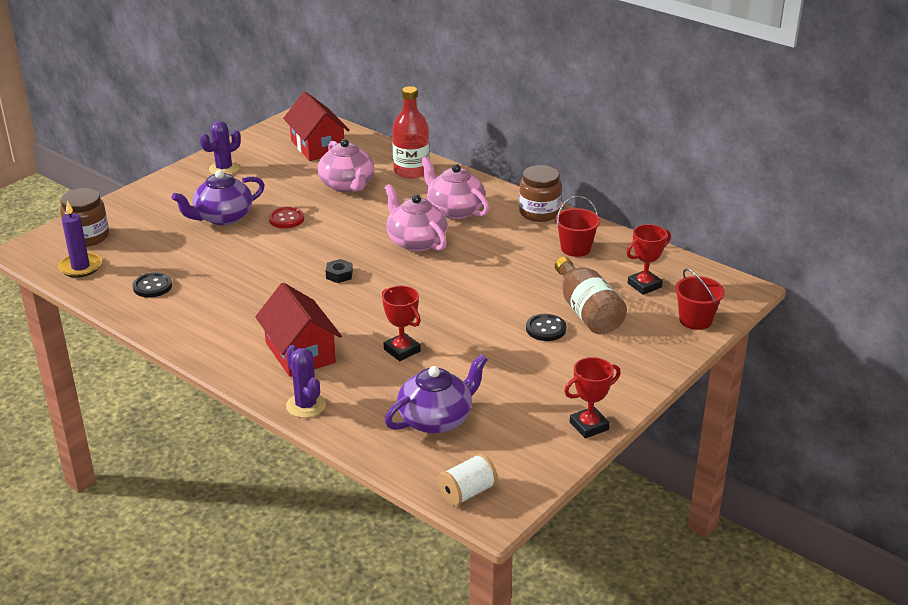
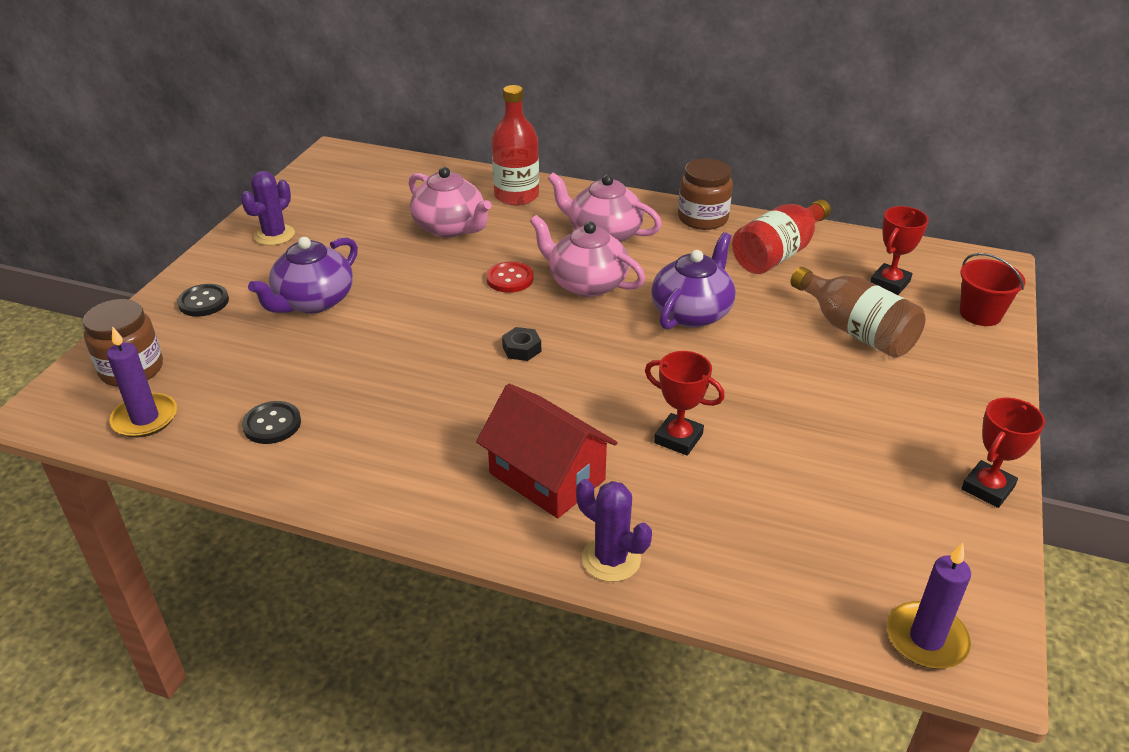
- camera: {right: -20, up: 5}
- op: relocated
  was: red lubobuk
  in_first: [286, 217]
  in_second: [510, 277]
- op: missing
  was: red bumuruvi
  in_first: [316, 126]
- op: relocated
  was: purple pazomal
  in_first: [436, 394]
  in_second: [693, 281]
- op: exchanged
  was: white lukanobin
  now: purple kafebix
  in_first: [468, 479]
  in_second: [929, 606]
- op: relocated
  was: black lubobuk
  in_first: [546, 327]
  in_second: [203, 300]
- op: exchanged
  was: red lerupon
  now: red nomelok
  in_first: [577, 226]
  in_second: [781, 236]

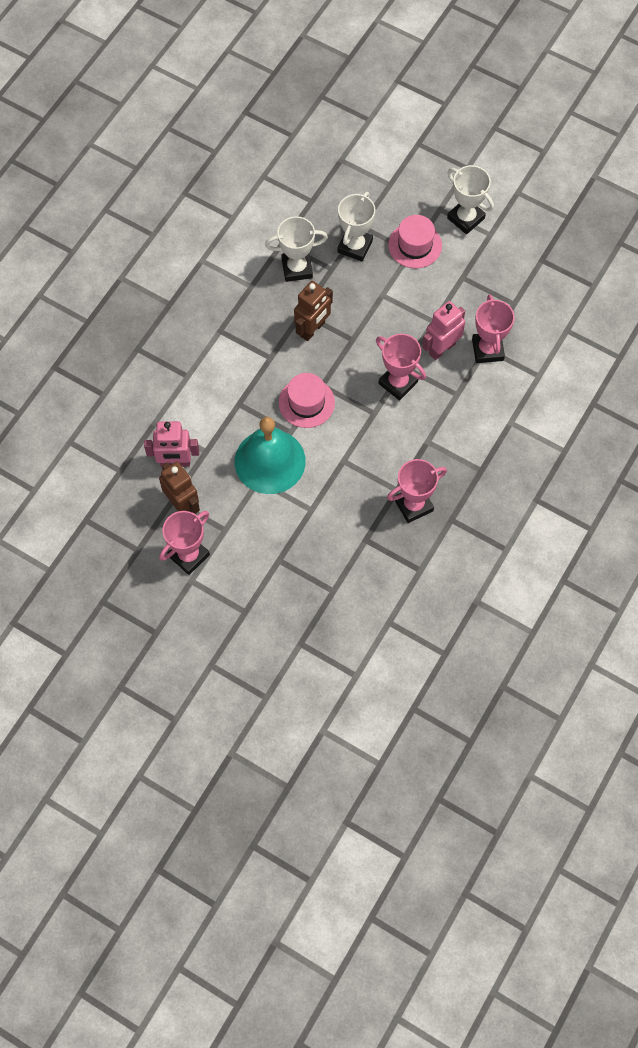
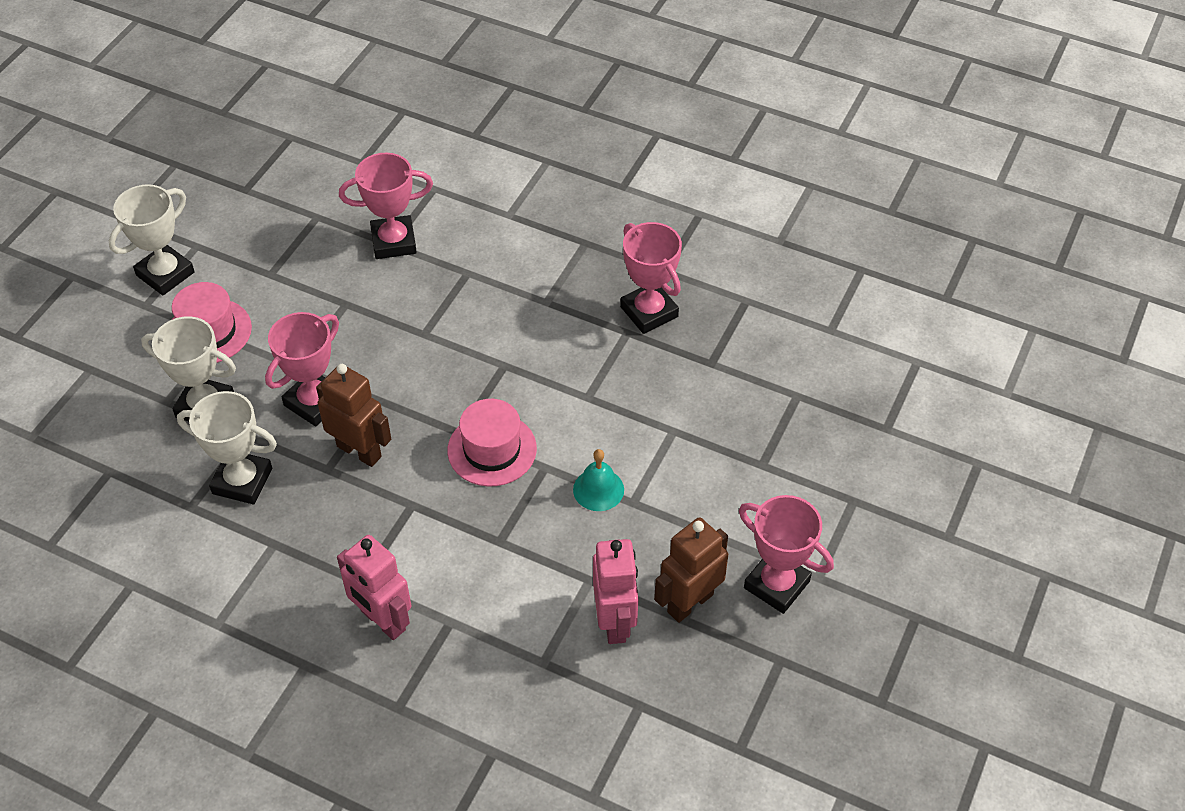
- camera: {right: -95, up: -15}
- op: size
  was: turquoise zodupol
  in_first: [270, 455]
  in_second: [598, 480]
  ratio: 0.45
- op: spun
  was: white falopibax
  in_first: [296, 249]
  in_second: [227, 447]
  clockwise: -60
- op: relocated
  was: pink falopibax
  in_first: [401, 367]
  in_second: [302, 369]
- op: relocated
  was: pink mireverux
  in_first: [443, 330]
  in_second: [374, 587]

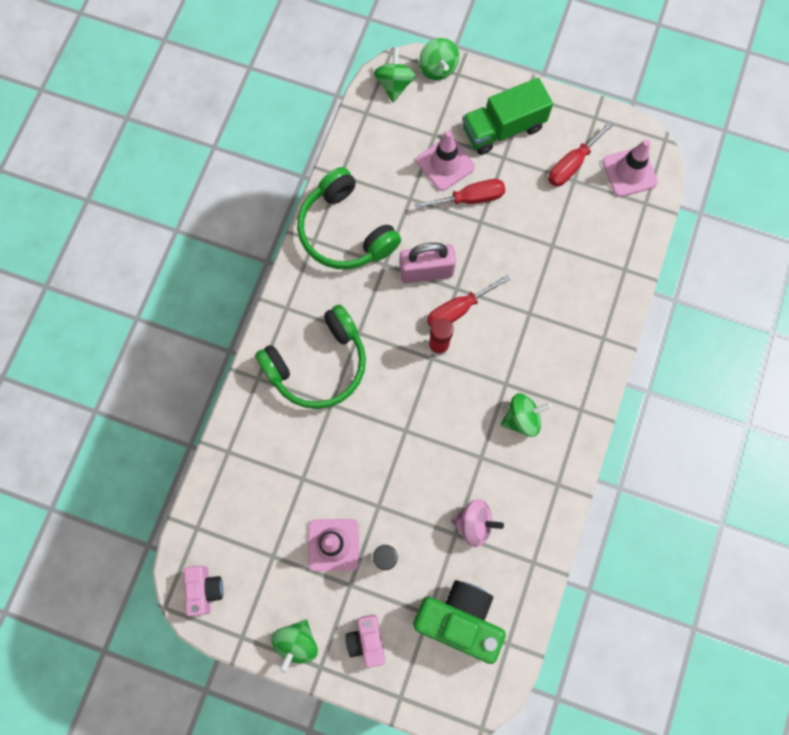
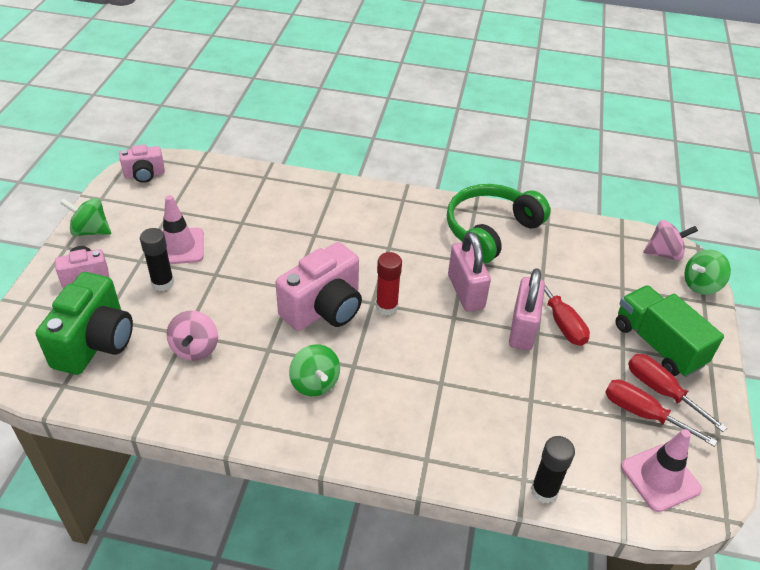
- camera: {right: 80, up: -30}
- op: missing
  was: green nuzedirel
  in_first: [310, 357]
- op: colour
  was: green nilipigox
  now: pink nilipigox
  in_first: [395, 74]
  in_second: [670, 240]
- op: missing
  was: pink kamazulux
  in_first: [445, 160]
- op: relocated
  was: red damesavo
  in_first: [468, 301]
  in_second: [677, 393]
- op: appeared
  now: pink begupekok
  in_second: [318, 286]
- op: appeared
  now: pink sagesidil
  in_second: [527, 309]
- op: appeared
  now: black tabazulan
  in_second: [553, 470]

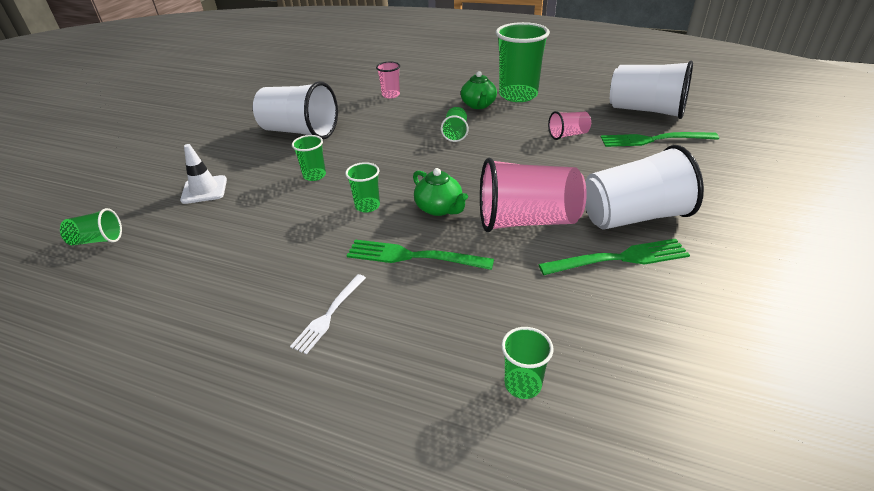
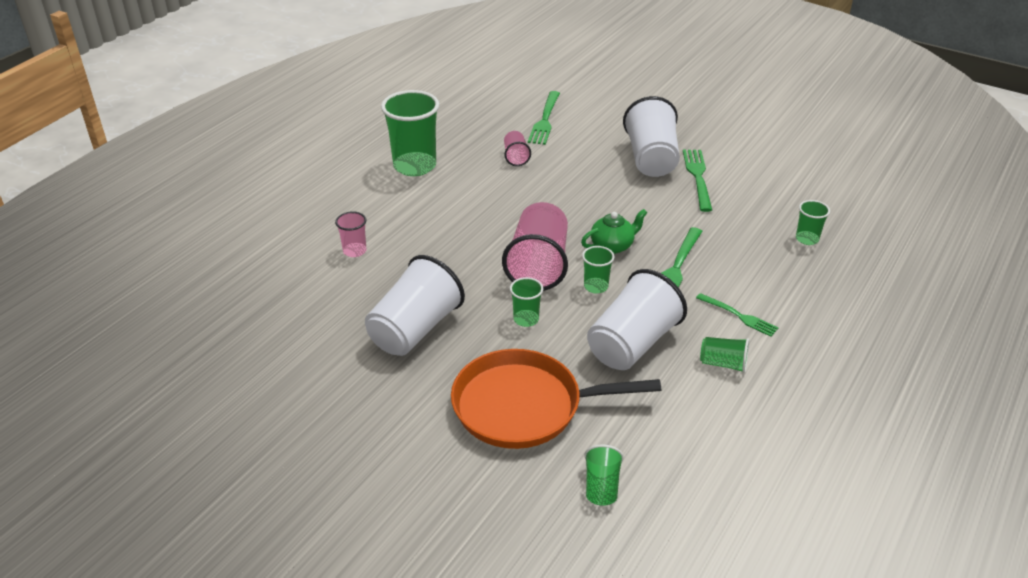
- camera: {right: -80, up: 0}
- op: exchanged
  was: white kamazulux
  now: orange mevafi
  in_first: [203, 174]
  in_second: [556, 399]
- op: colour
  was: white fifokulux
  now: green fifokulux
  in_first: [328, 314]
  in_second: [737, 315]
- op: relocated
  was: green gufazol
  in_first: [455, 124]
  in_second: [724, 355]
- op: missing
  was: green pazomal
  in_first: [479, 90]
- op: relocated
  was: pink gufazol
  in_first: [533, 195]
  in_second: [535, 246]
- op: relocated
  was: white gufazol
  in_first: [651, 90]
  in_second: [637, 319]

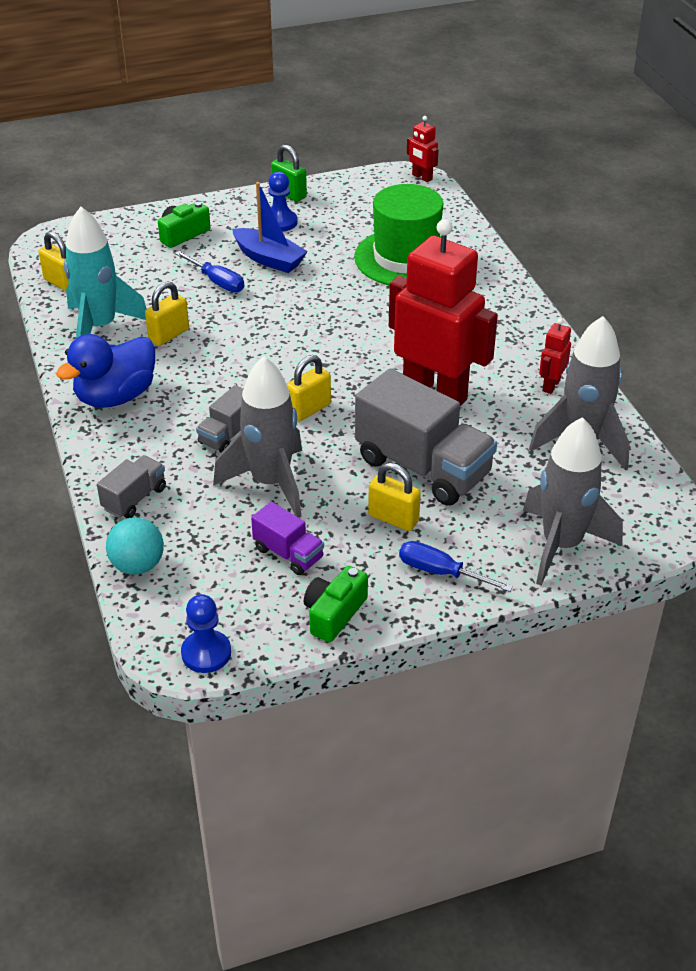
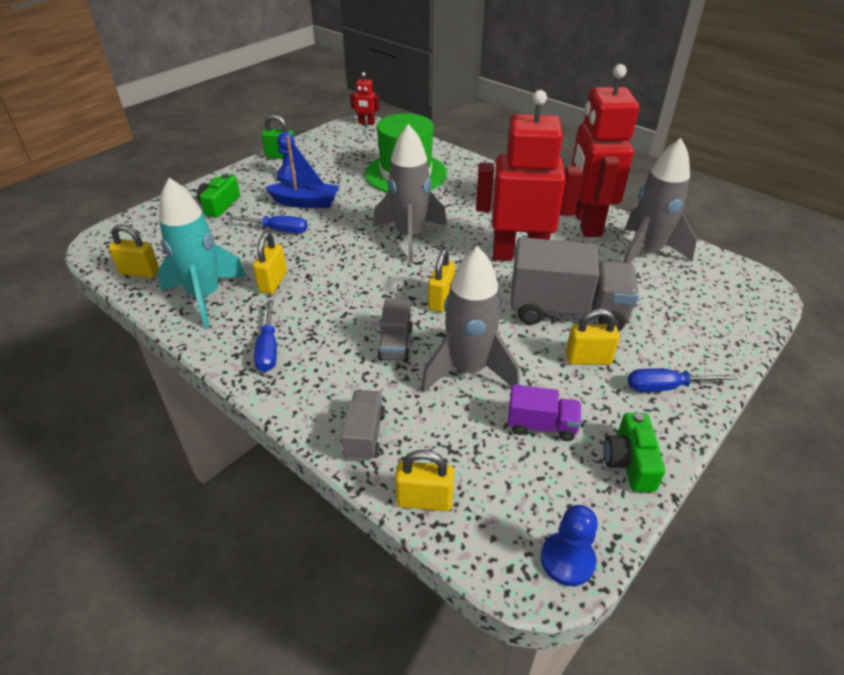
- camera: {right: -30, up: 0}
- op: exchanged
  was: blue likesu
  now: blue damesavo
  in_first: [105, 371]
  in_second: [265, 336]
- op: exchanged
  was: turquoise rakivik
  now: yellow sagesidil
  in_first: [135, 546]
  in_second: [424, 480]
- op: relocated
  was: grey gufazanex
  in_first: [573, 501]
  in_second: [410, 193]
- op: size
  was: red mireverux
  in_first: [555, 356]
  in_second: [605, 150]
  ratio: 2.42

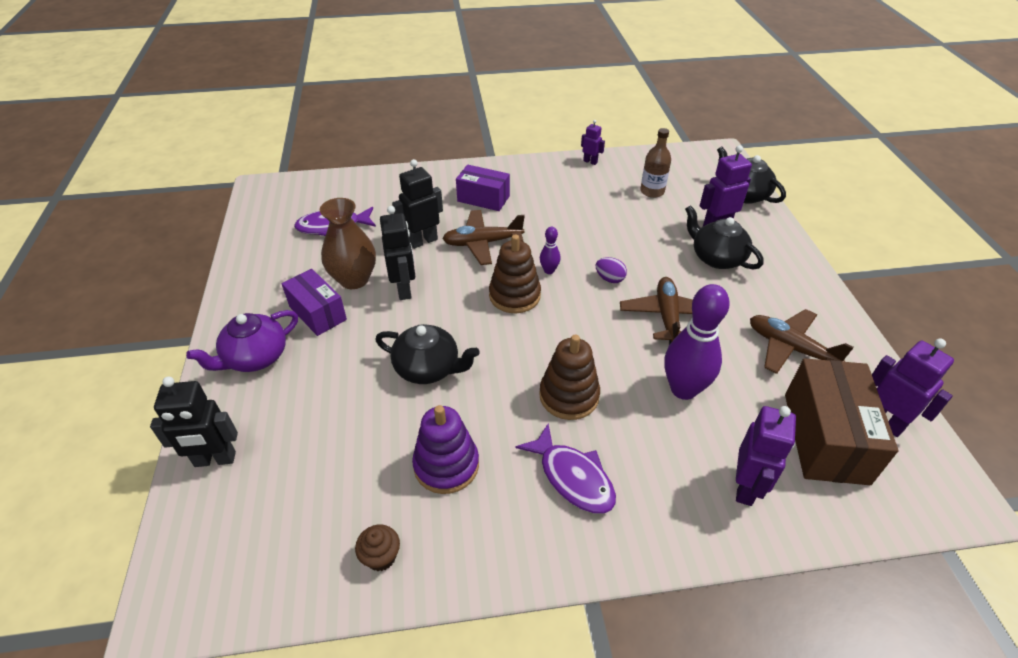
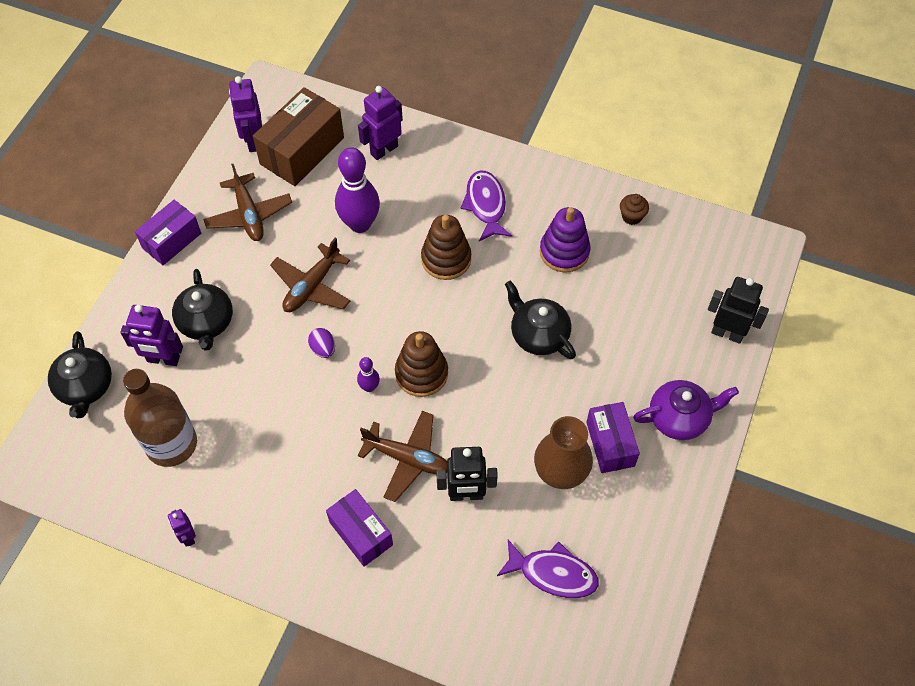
- camera: {right: -150, up: 15}
- op: missing
  was: black mireverux
  in_first: [398, 253]
- op: size
  was: brown nomelok
  in_first: [655, 163]
  in_second: [160, 418]
  ratio: 1.7
- op: appeared
  now: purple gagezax
  in_second: [168, 232]

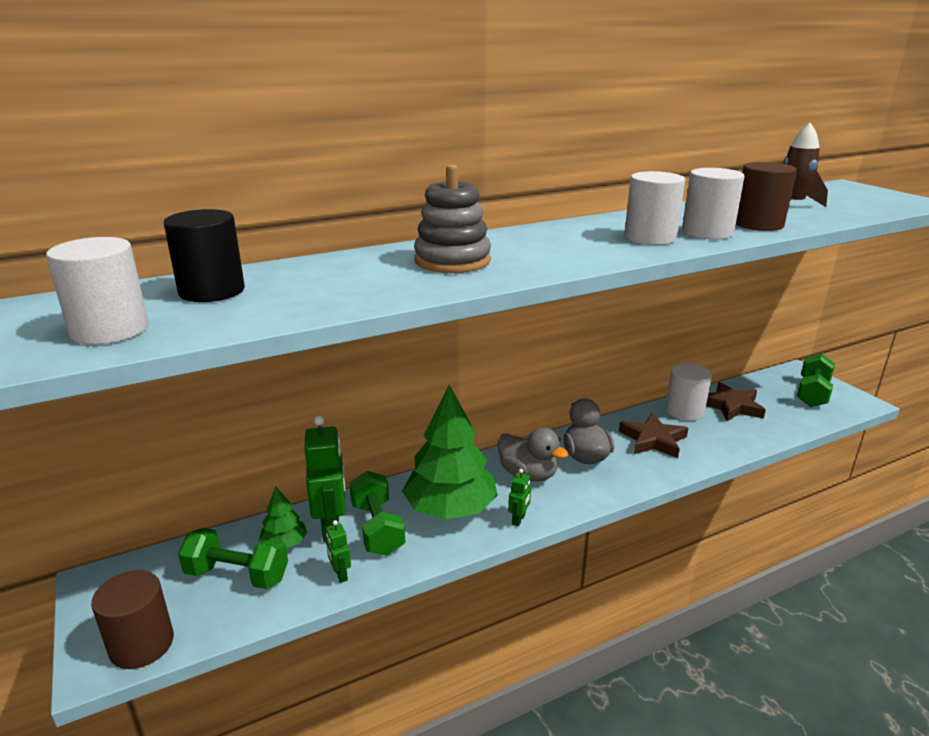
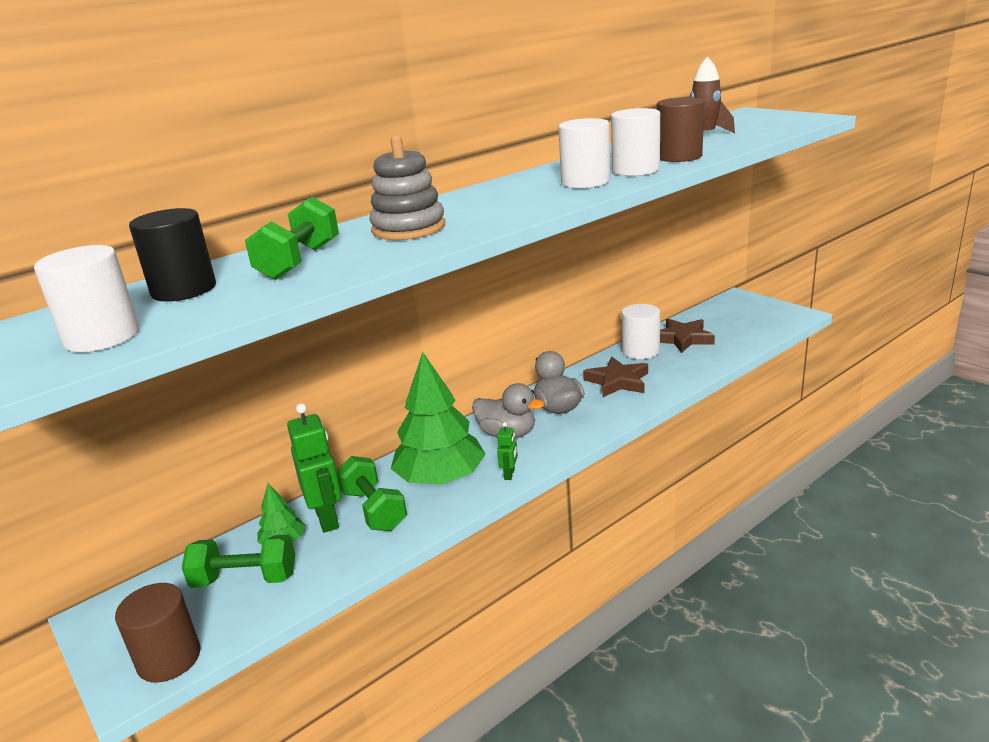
- camera: {right: -10, up: 0}
- op: missing
  was: green mireverux
  in_first: [338, 551]
- op: relocated
  was: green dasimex
  in_first: [816, 380]
  in_second: [292, 238]

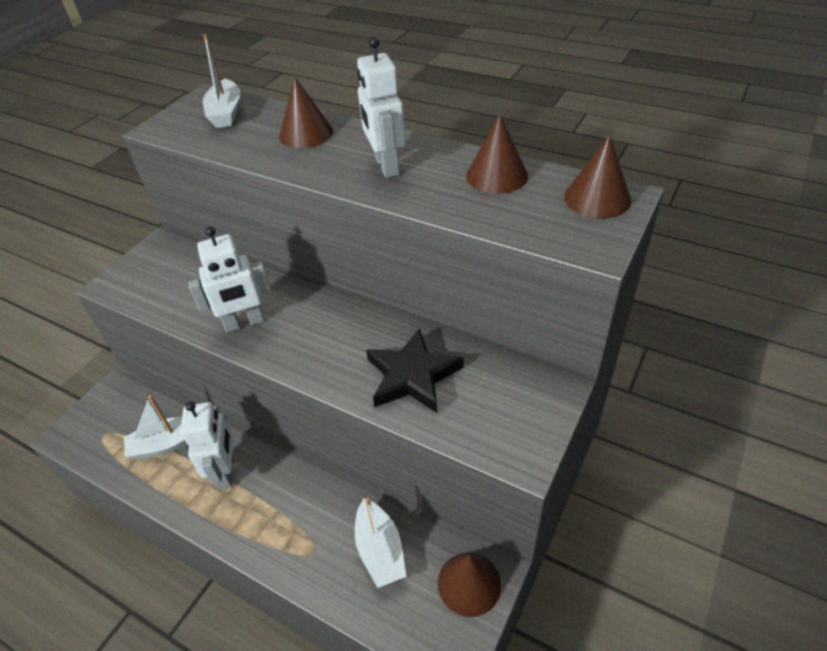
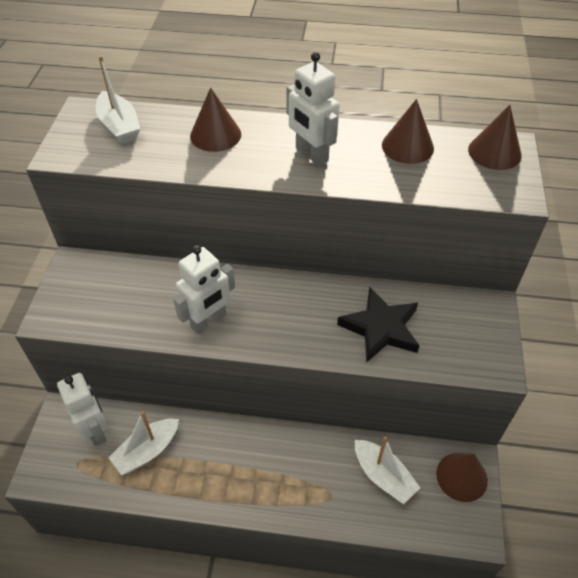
- camera: {right: -25, up: 5}
- op: relocated
  was: white mireverux
  in_first: [207, 445]
  in_second: [82, 410]

